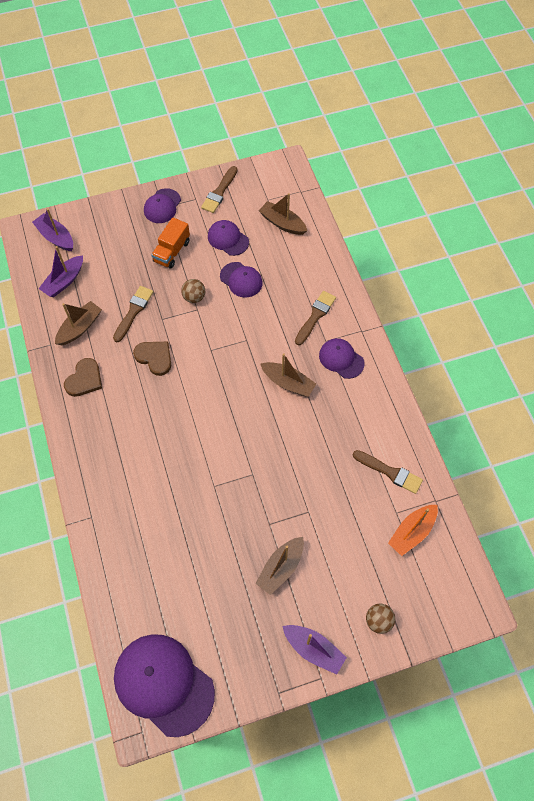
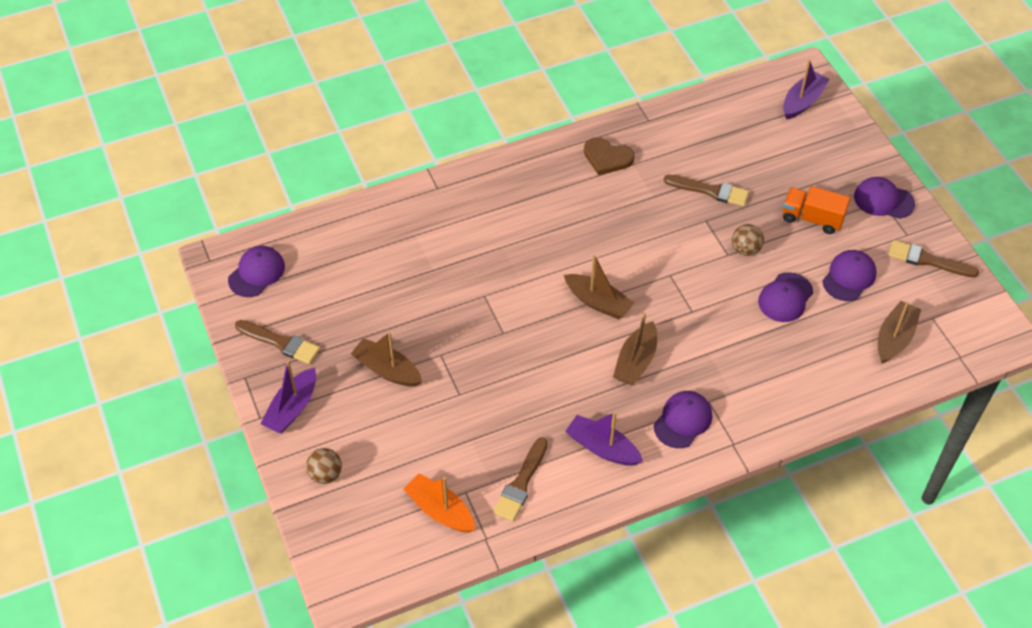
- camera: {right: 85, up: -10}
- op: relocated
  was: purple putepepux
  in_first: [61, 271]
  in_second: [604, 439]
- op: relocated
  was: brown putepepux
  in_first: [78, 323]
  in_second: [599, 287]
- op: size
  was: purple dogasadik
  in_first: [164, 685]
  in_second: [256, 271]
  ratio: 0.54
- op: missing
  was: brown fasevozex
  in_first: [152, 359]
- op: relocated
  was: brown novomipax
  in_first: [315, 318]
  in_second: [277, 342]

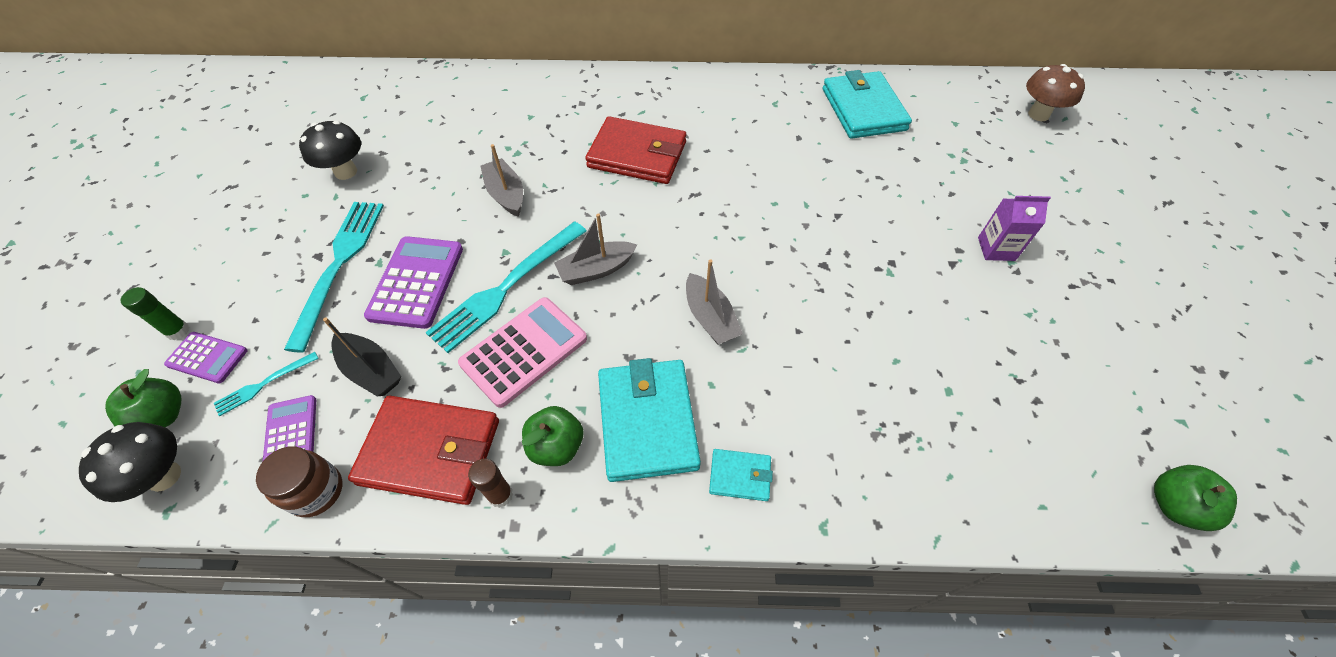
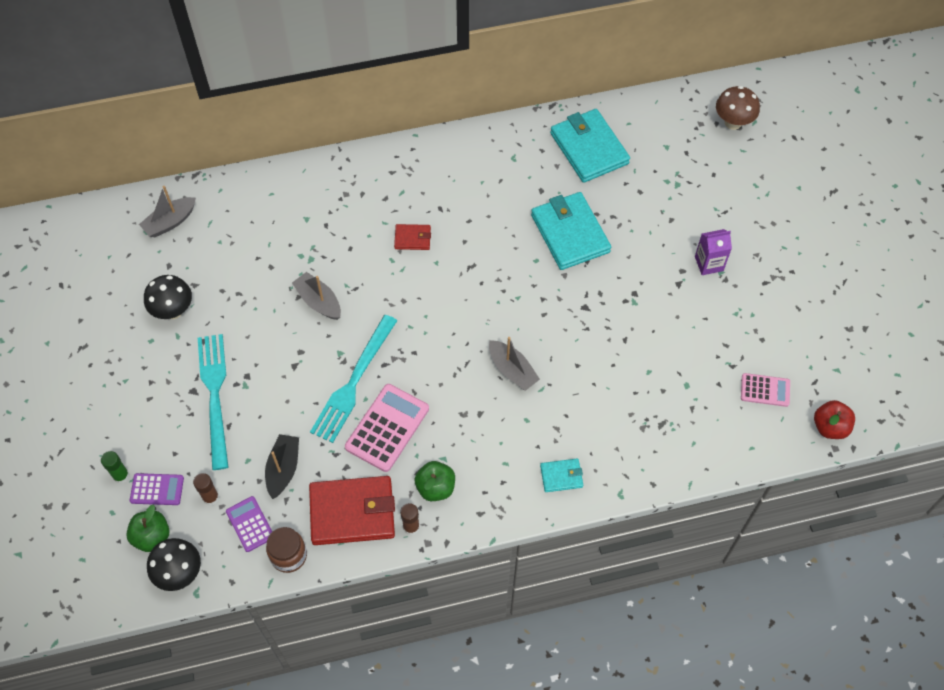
- camera: {right: -15, up: 5}
- op: exchanged
  was: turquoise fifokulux
  now: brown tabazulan
  in_first: [266, 384]
  in_second: [206, 489]
- op: spun
  was: black putepepux
  in_first: [362, 357]
  in_second: [282, 466]
  clockwise: -105
- op: missing
  was: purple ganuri
  in_first: [413, 282]
- op: relocated
  was: grey putepepux
  in_first: [595, 249]
  in_second: [167, 211]
- op: size
  was: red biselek
  in_first: [635, 150]
  in_second: [412, 237]
  ratio: 0.48
- op: relocated
  was: turquoise biselek
  in_first: [649, 420]
  in_second: [571, 231]
- op: colour
  was: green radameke
  now: red radameke
  in_first: [1195, 498]
  in_second: [834, 419]
- op: appeared
  now: pink ganuri
  in_second: [765, 390]

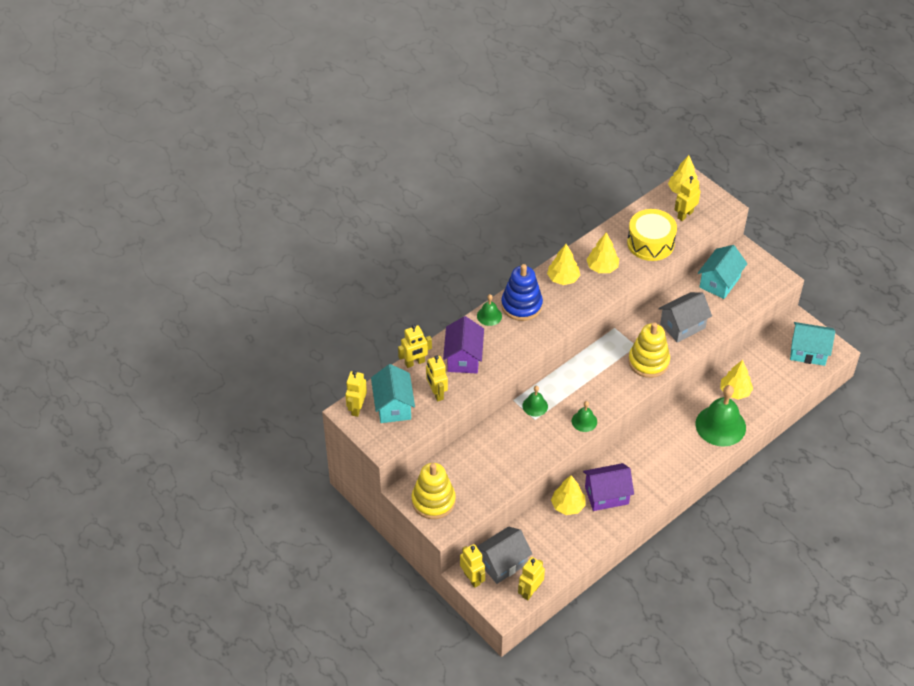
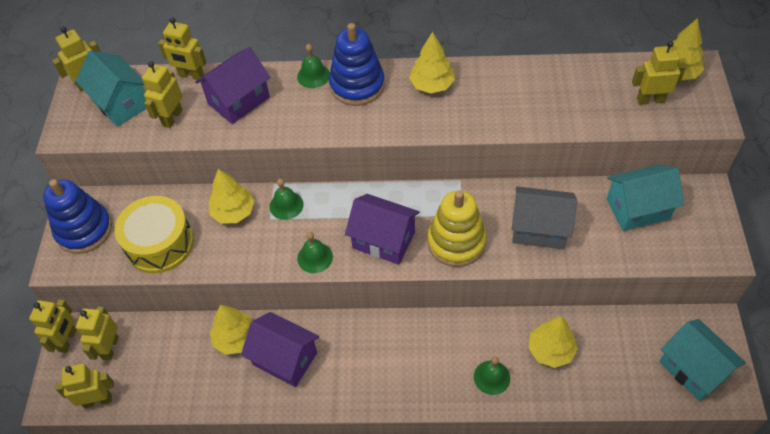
- camera: {right: 45, up: 5}
- op: spun
  was: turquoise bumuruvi
  in_first: [393, 393]
  in_second: [111, 88]
  clockwise: -75
- op: colour
  was: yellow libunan
  now: blue libunan
  in_first: [434, 491]
  in_second: [77, 216]
- op: exchanged
  was: grey bumuruvi
  now: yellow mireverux
  in_first: [504, 555]
  in_second: [97, 333]
- op: relocated
  was: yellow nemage
  in_first: [602, 253]
  in_second: [231, 196]
- op: relocated
  was: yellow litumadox
  in_first: [652, 235]
  in_second: [154, 234]
- op: size
  was: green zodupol
  in_first: [721, 416]
  in_second: [492, 376]
  ratio: 0.5
- op: appeared
  now: purple bumuruvi
  in_second: [382, 229]

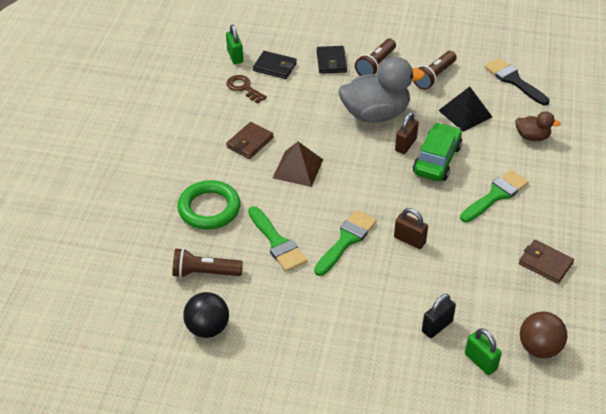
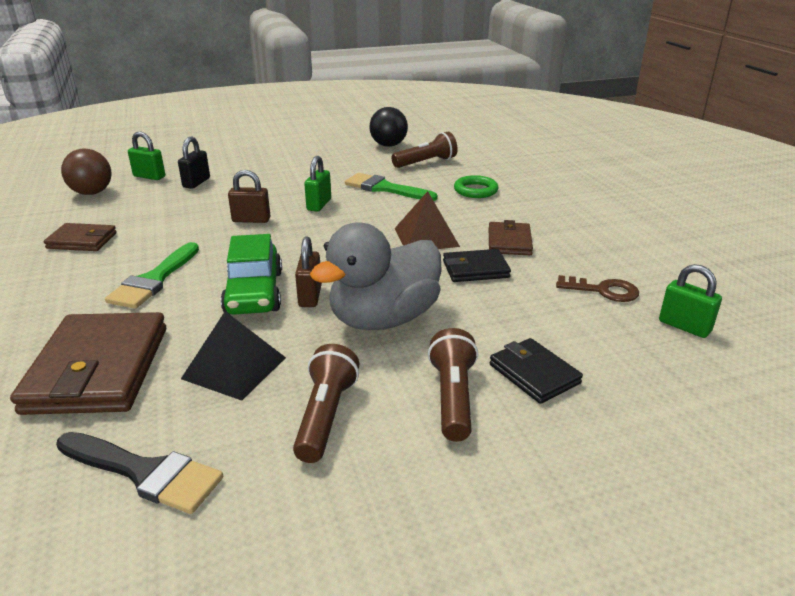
- camera: {right: 150, up: -15}
- op: size
  was: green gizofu
  in_first: [208, 204]
  in_second: [476, 186]
  ratio: 0.64
- op: relocated
  was: black biselek
  in_first: [275, 65]
  in_second: [477, 265]
- op: exchanged
  was: green novomipax
  now: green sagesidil
  in_first: [345, 243]
  in_second: [317, 184]
- op: exchanged
  was: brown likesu
  now: brown biselek
  in_first: [538, 126]
  in_second: [88, 363]

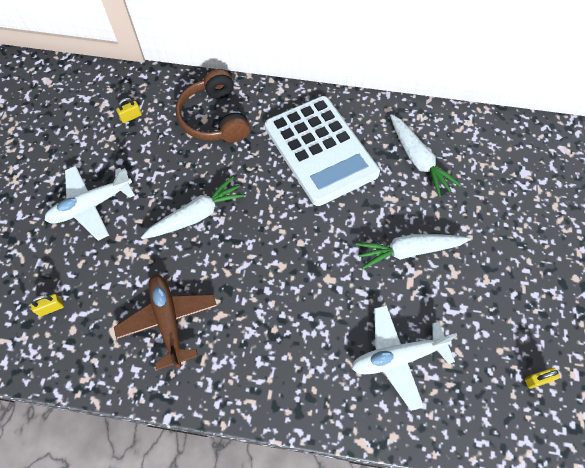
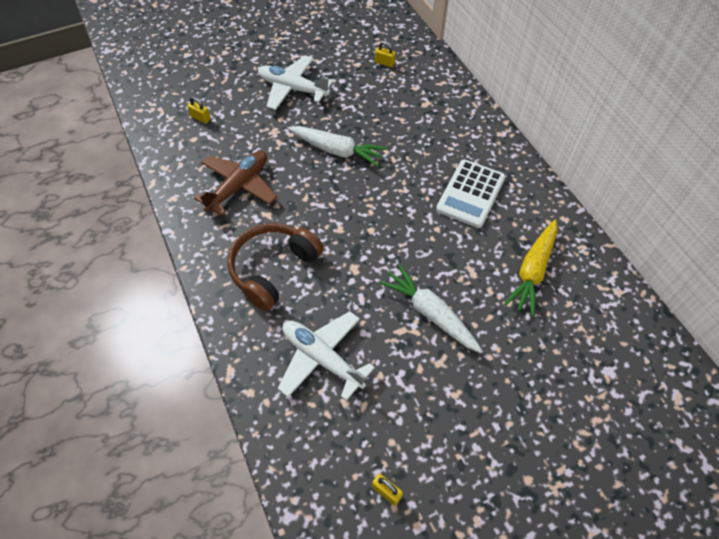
- camera: {right: 55, up: -5}
- op: relocated
  was: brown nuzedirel
  in_first: [212, 106]
  in_second: [275, 267]
- op: size
  was: white ganuri
  in_first: [322, 151]
  in_second: [471, 193]
  ratio: 0.62
- op: colour
  was: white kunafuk
  now: yellow kunafuk
  in_first: [425, 155]
  in_second: [530, 267]

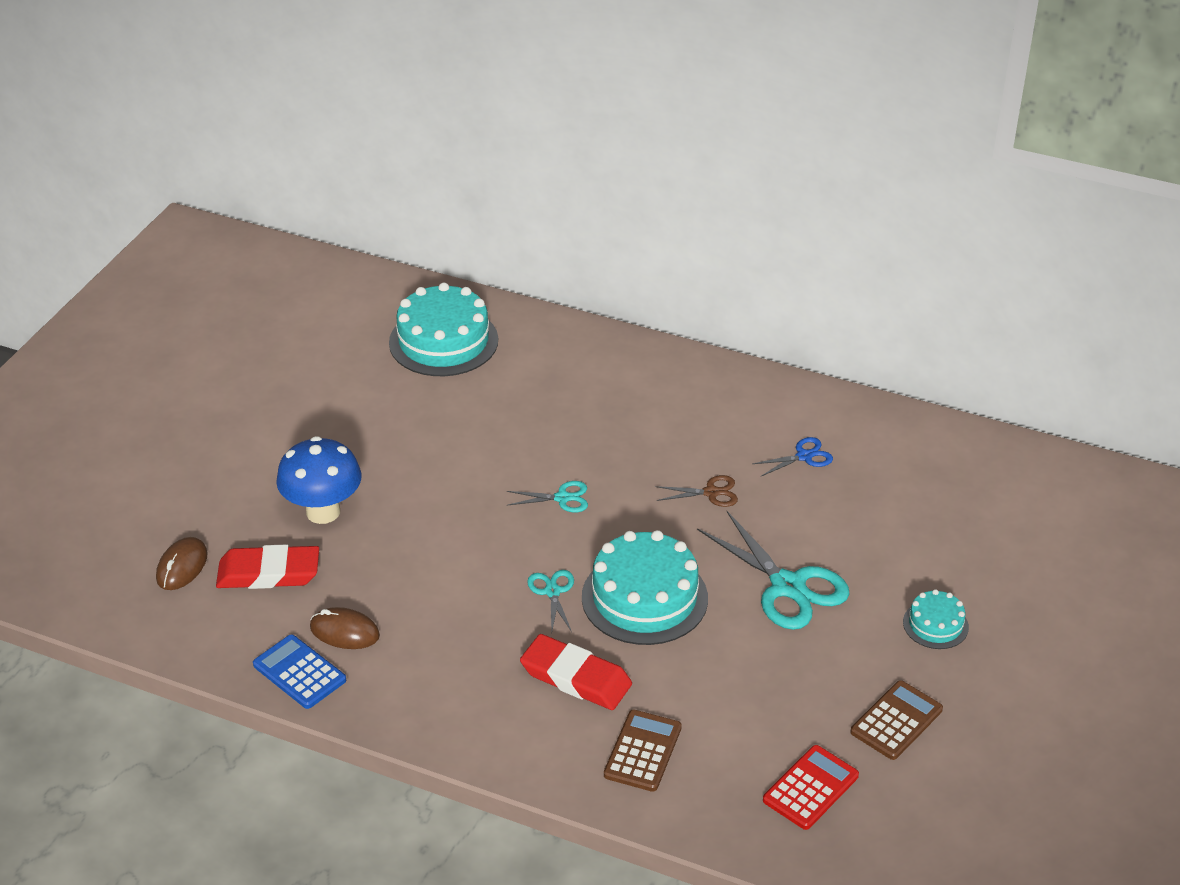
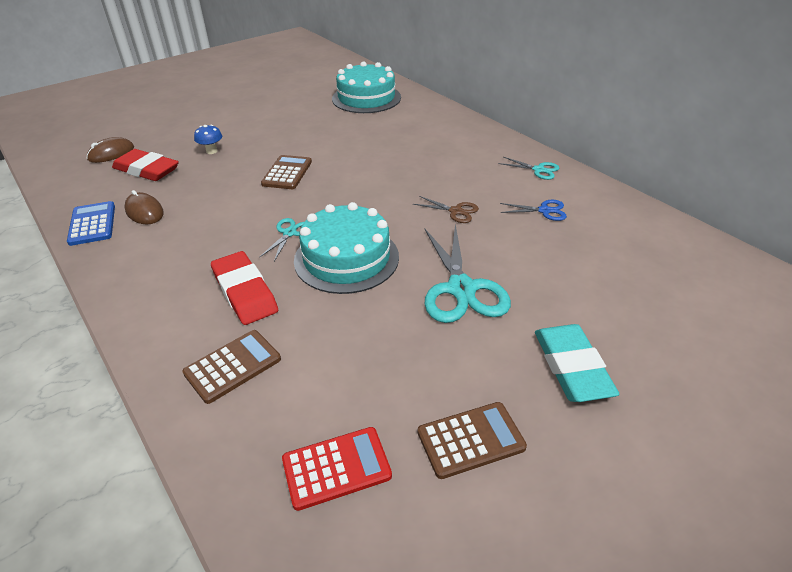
- camera: {right: 30, up: 0}
- op: size
  was: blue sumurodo
  in_first: [319, 480]
  in_second: [208, 139]
  ratio: 0.49
- op: relocated
  was: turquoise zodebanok
  in_first: [547, 497]
  in_second: [529, 168]
- op: exchanged
  was: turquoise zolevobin
  now: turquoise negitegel
  in_first: [936, 619]
  in_second: [577, 363]
- op: appeared
  now: brown ganuri
  in_second: [286, 172]

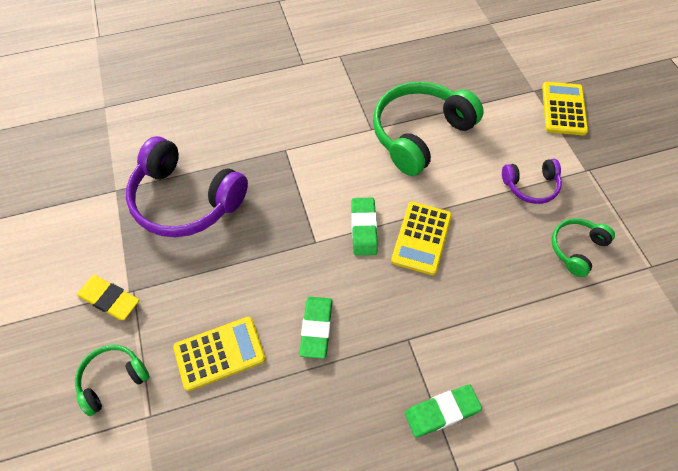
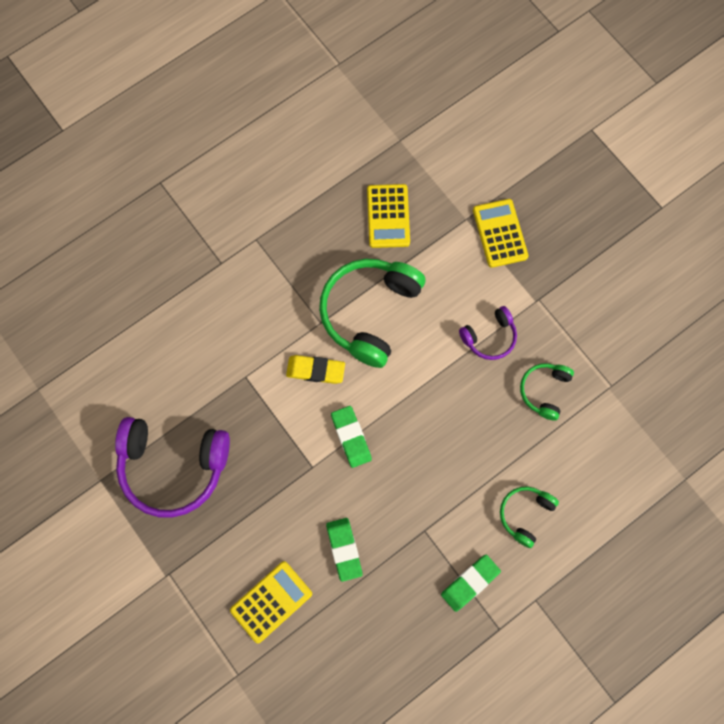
- camera: {right: -20, up: 15}
- op: relocated
  was: green nuzedirel
  in_first: [112, 380]
  in_second: [529, 517]
- op: relocated
  was: yellow negitegel
  in_first: [108, 297]
  in_second: [315, 369]
- op: relocated
  was: yellow ganuri
  in_first: [421, 238]
  in_second: [388, 216]

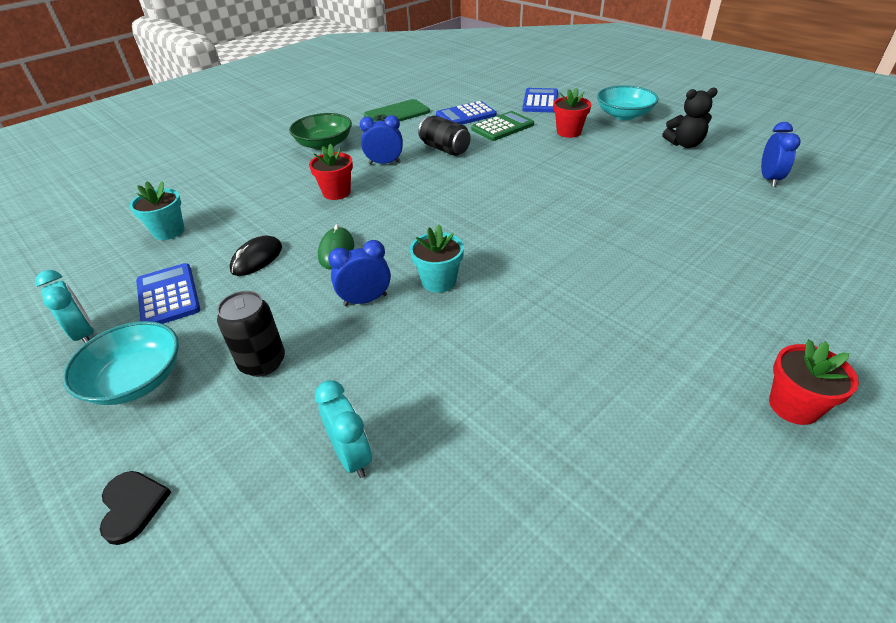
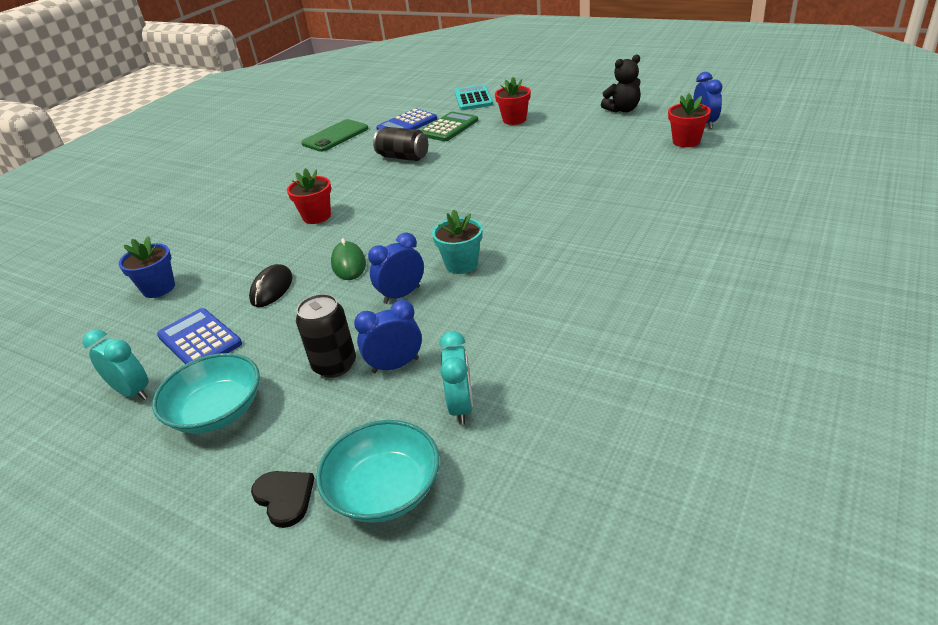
- camera: {right: -15, up: -5}
- op: colour
  was: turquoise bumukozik
  now: blue bumukozik
  in_first: [157, 210]
  in_second: [146, 267]
- op: missing
  was: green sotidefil
  in_first: [320, 131]
- op: spun
  was: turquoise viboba
  in_first: [343, 429]
  in_second: [456, 378]
  clockwise: 45
- op: relocated
  was: blue viboba
  in_first: [381, 140]
  in_second: [388, 336]
- op: colour
  was: blue ganuri
  now: turquoise ganuri
  in_first: [540, 100]
  in_second: [473, 97]
- op: relocated
  was: turquoise sotidefil
  in_first: [628, 102]
  in_second: [377, 471]
- op: relocated
  was: red bumukozik
  in_first: [814, 382]
  in_second: [689, 120]

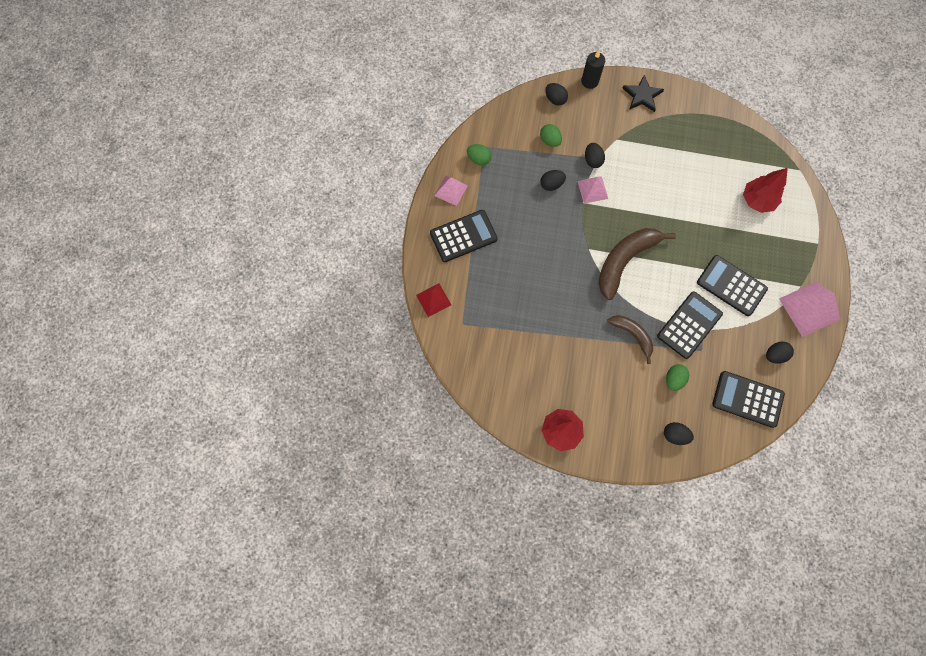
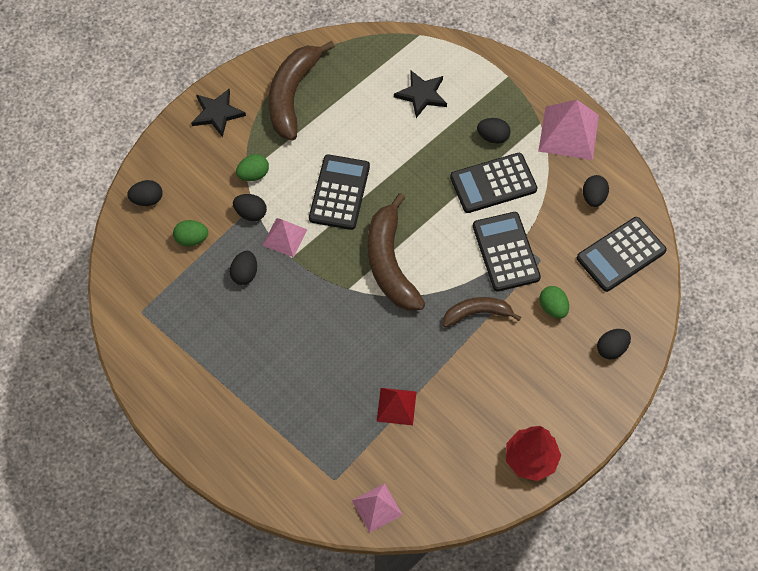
- camera: {right: -55, up: -10}
- op: relocated
  was: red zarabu
  in_first: [433, 300]
  in_second: [397, 406]
- op: relocated
  was: black ganuri
  in_first: [464, 236]
  in_second: [339, 192]
- op: relocated
  was: pink zarabu
  in_first: [451, 191]
  in_second: [377, 508]
- op: relocated
  was: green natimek
  in_first: [479, 154]
  in_second: [252, 167]
- op: missing
  was: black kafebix
  in_first: [593, 69]
- op: exchanged
  was: red nemage
  now: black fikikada
  in_first: [765, 190]
  in_second: [420, 94]
- op: appeared
  now: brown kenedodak
  in_second: [302, 90]
- op: appeared
  now: black natimek
  in_second: [494, 131]

